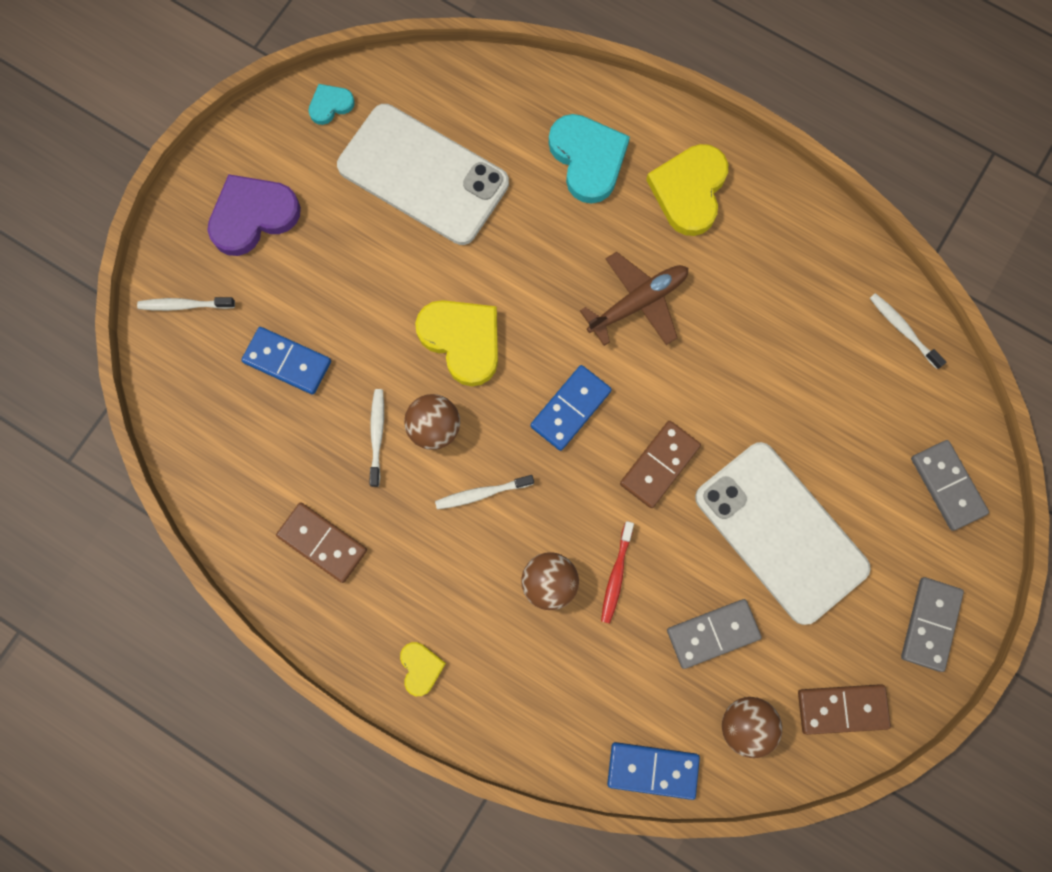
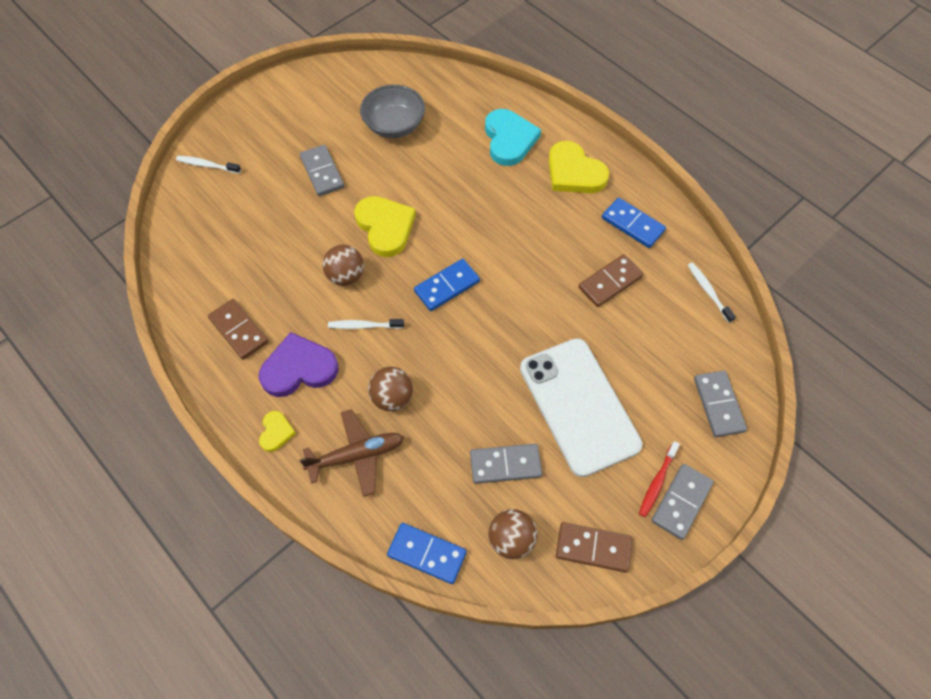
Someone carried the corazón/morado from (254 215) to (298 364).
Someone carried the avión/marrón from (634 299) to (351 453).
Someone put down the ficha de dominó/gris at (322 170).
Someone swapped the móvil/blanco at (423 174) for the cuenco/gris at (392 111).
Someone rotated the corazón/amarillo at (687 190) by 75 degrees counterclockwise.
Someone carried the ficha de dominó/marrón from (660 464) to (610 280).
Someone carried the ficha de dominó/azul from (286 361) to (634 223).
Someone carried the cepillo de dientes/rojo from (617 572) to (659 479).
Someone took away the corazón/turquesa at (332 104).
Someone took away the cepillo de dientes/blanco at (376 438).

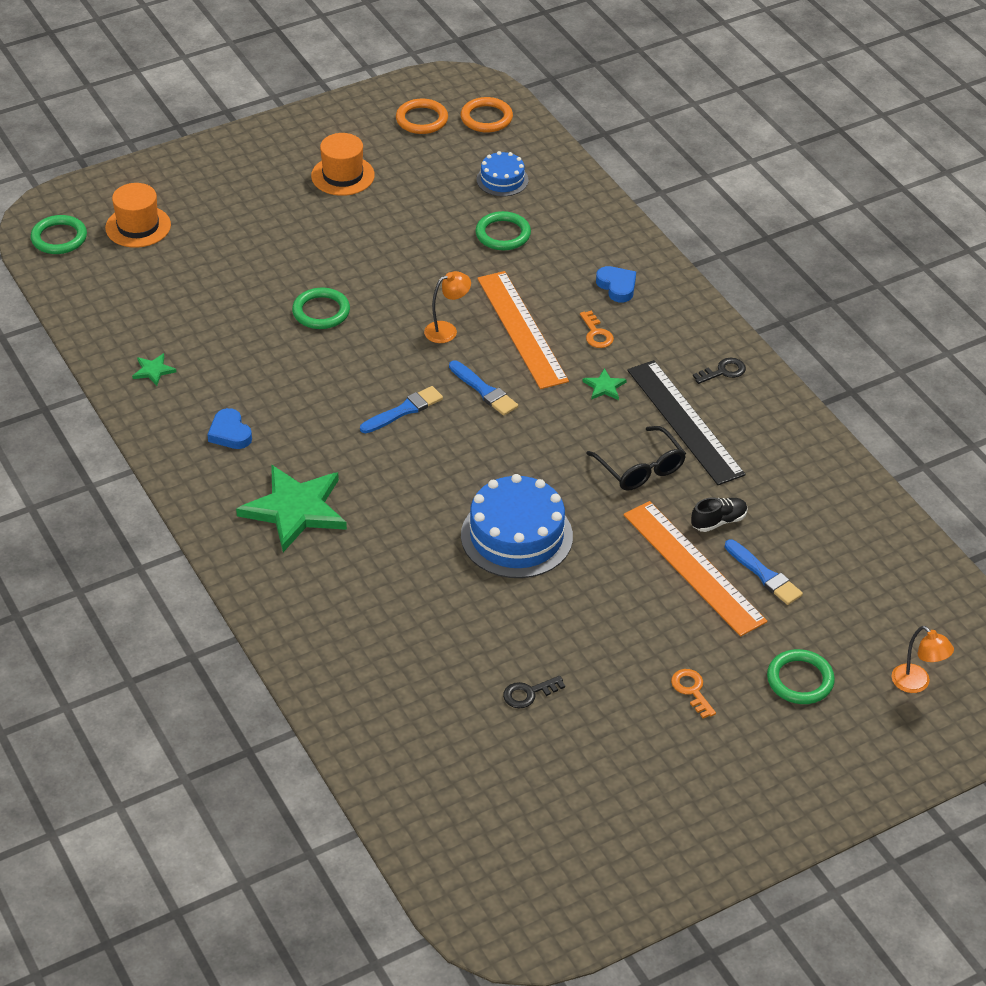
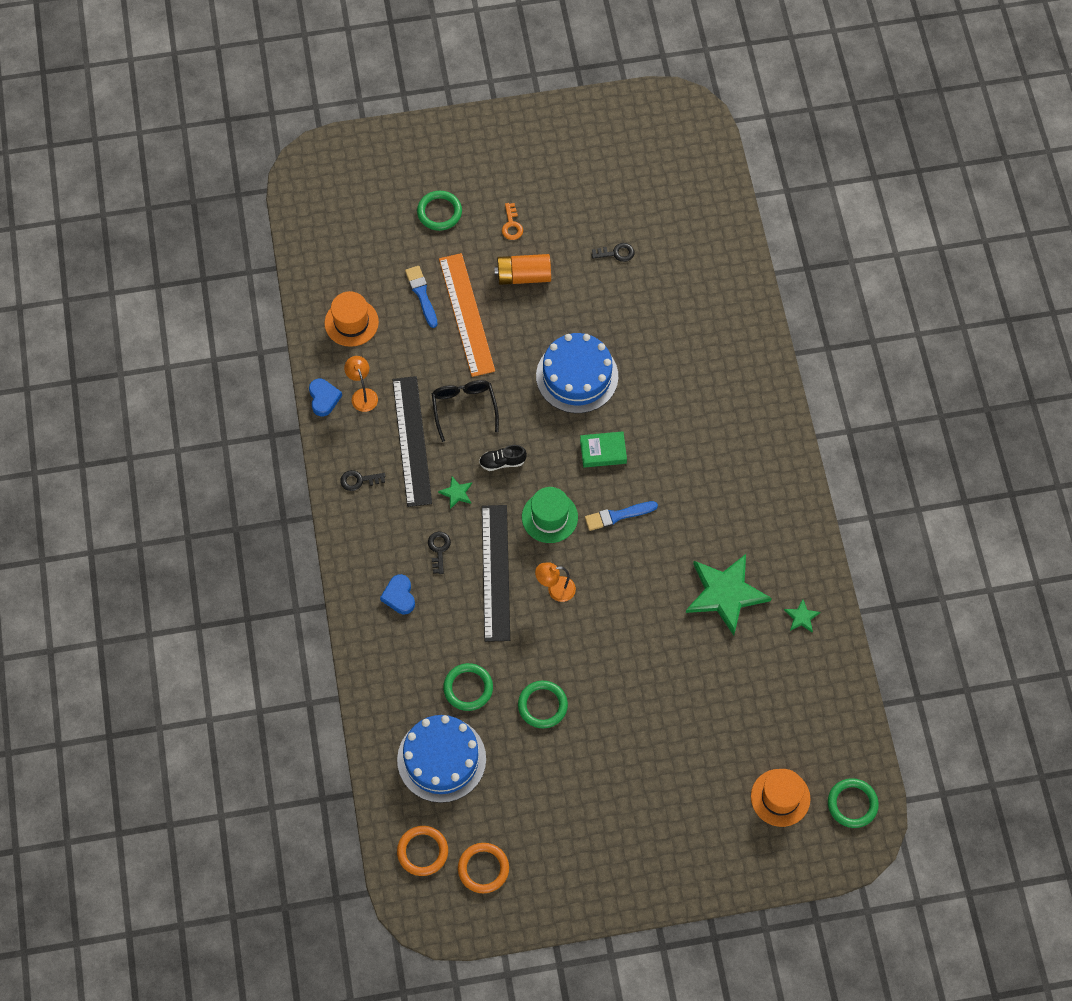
Someone carried the corazón/azul from (229 428) to (325 397).
Someone carried the sombrero/naranja from (343 164) to (351 319).
Someone carried the lámpara/naranja from (923 659) to (361 384).
Someone scaled the tarta/azul at (502 173) by 1.83.
Someone repainted the llave/naranja at (597 329), which became the llave/negro at (439 552).
Someone carried the zapato/negro from (719 514) to (503 458).
Someone repainted the regla/naranja at (523 330), which became the regla/negro at (496 573).
Someone put down the pila/naranja at (522 269).
Someone carried the anillo/verde from (321 308) to (543 704).
Someone swapped the pincel/azul at (483 388) for the sombrero/verde at (550 515).
Someone put down the libro/verde at (603 449).
Someone carried the estrella/verde from (291 508) to (729 595).

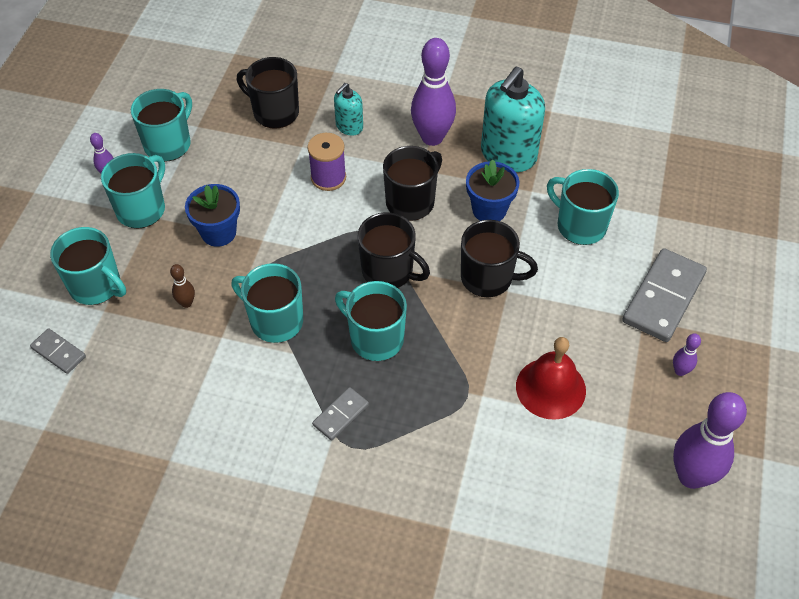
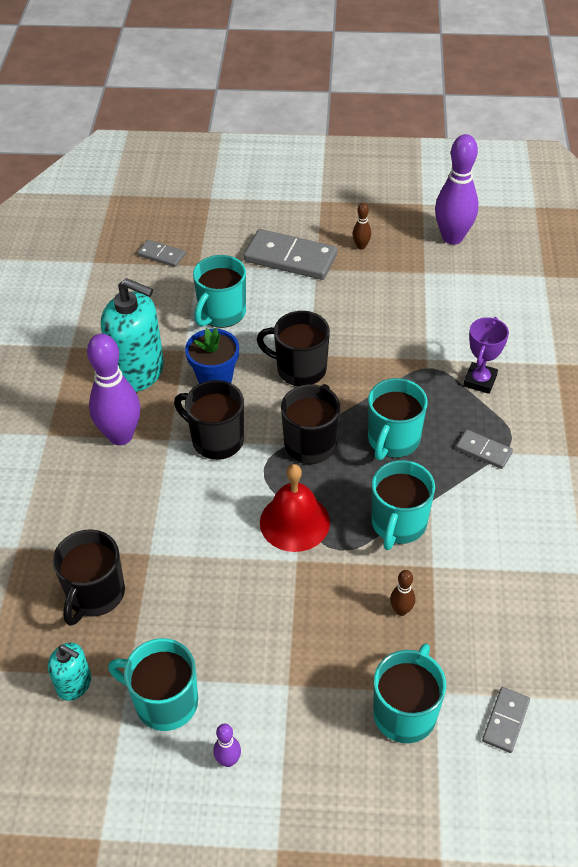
Someone carried the dispensador de jabón/turquesa from (348 109) to (69 672).
Someone put down the ficha de dominó/gris at (161 253).
Someone rotated the taza/negro at (499 259) by 75 degrees counterclockwise.
Someone carried the campana/rojo from (551 378) to (295 508).
Someone repainted the bolo/morado at (687 354), which became the bolo/marrón at (362 226).
Someone put down the trofeo/morado at (486 355).
Someone took away the taza/turquesa at (133 190).
Someone took away the maceta/azul at (212 215).
Someone took away the carrete/morado at (326 162).

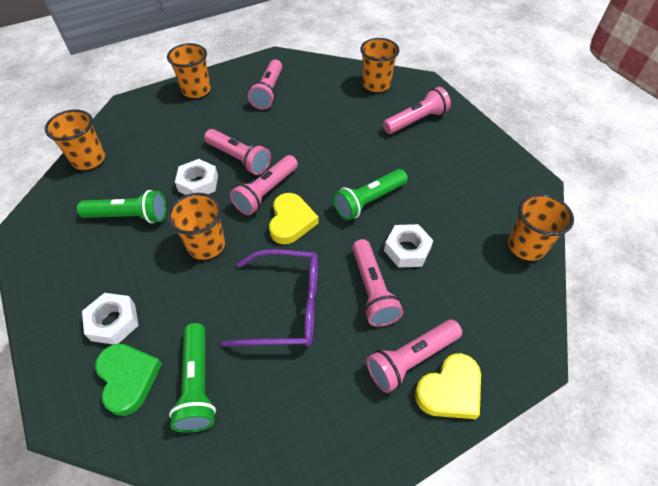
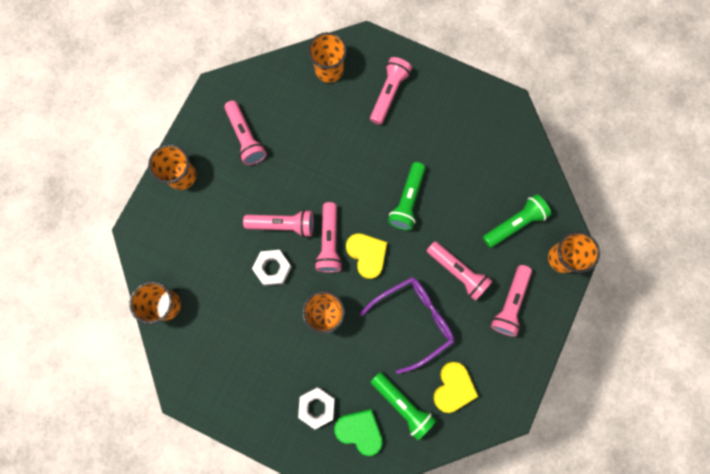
Someone carried the corazón/amarillo from (448 386) to (456 387).
Someone carried the lámpara de mano/verde from (121 206) to (517 221).
Someone carried the vaso/naranja from (541 227) to (574 252).
Someone took away the tuerca/blanco at (408 246).

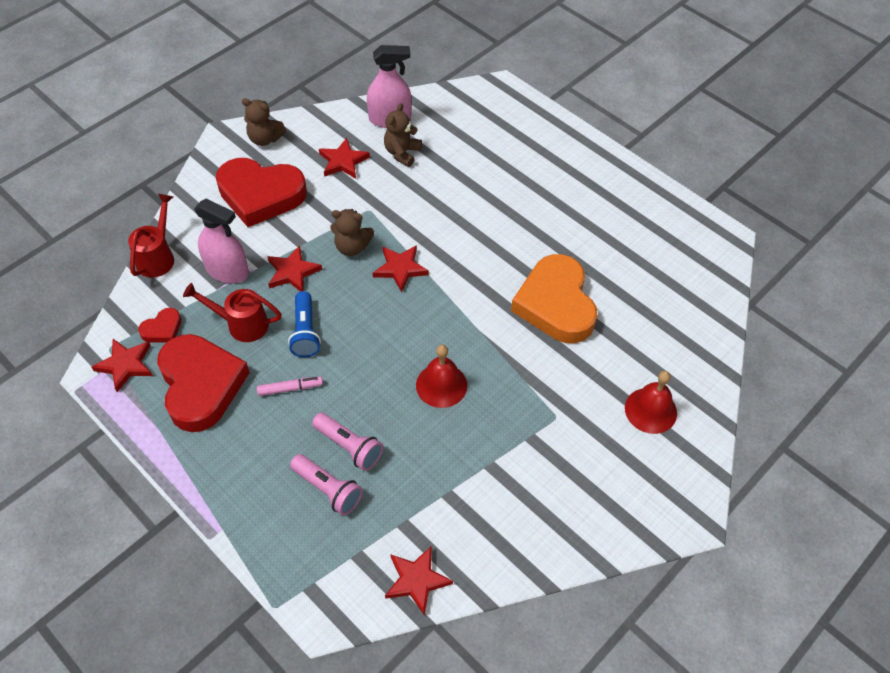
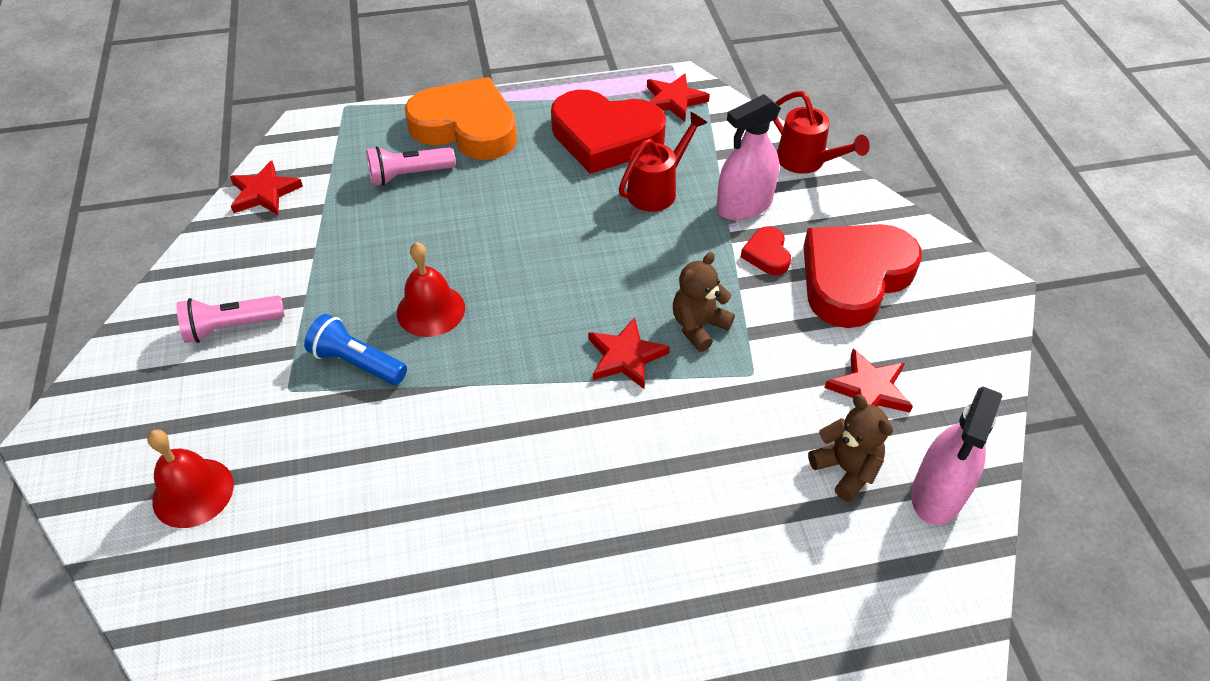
Someone carried the lámpara de mano/rosa from (347 442) to (230 319).
Someone carried the lámpara de mano/azul from (304 324) to (355 349).
Someone carried the corazón/naranja from (554 298) to (461 118).
Someone carried the corazón/rojo from (159 325) to (766 250).
Someone took away the osito/marrón at (264 122).
Someone took away the rotulador/rosa at (290 386).
Someone took away the estrella/rojo at (294 268).

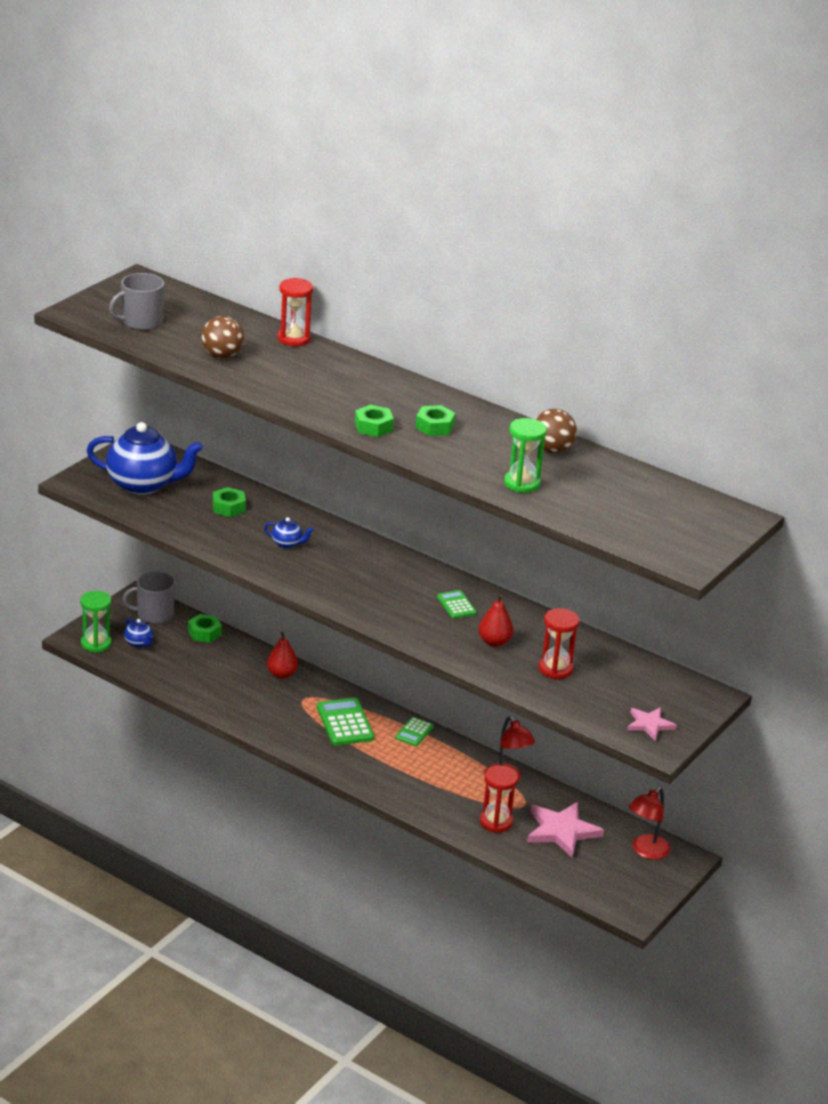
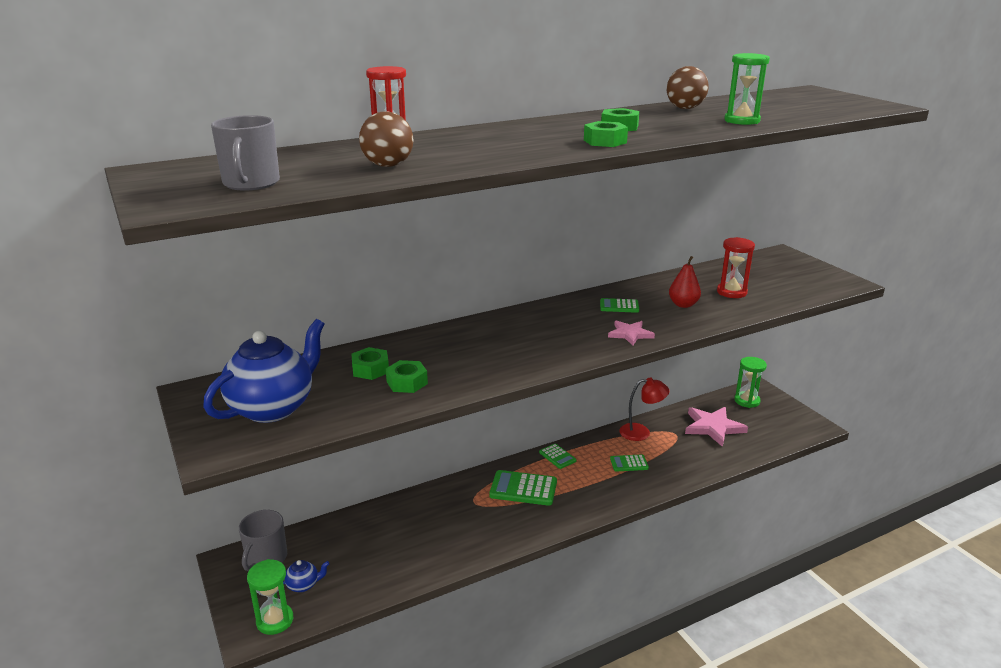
Someone carried the tuerca/verde from (205 628) to (407 376).
Someone carried the estrella/rosa from (652 724) to (631 332).
Someone put down the calculadora/verde at (629 463).
Someone swapped the lámpara/rojo at (650 823) for the reloj de arena/verde at (750 382).
Someone took away the tetera/azul at (289 533).
Someone took away the pera/rojo at (282 655).
Someone took away the reloj de arena/rojo at (499 799).

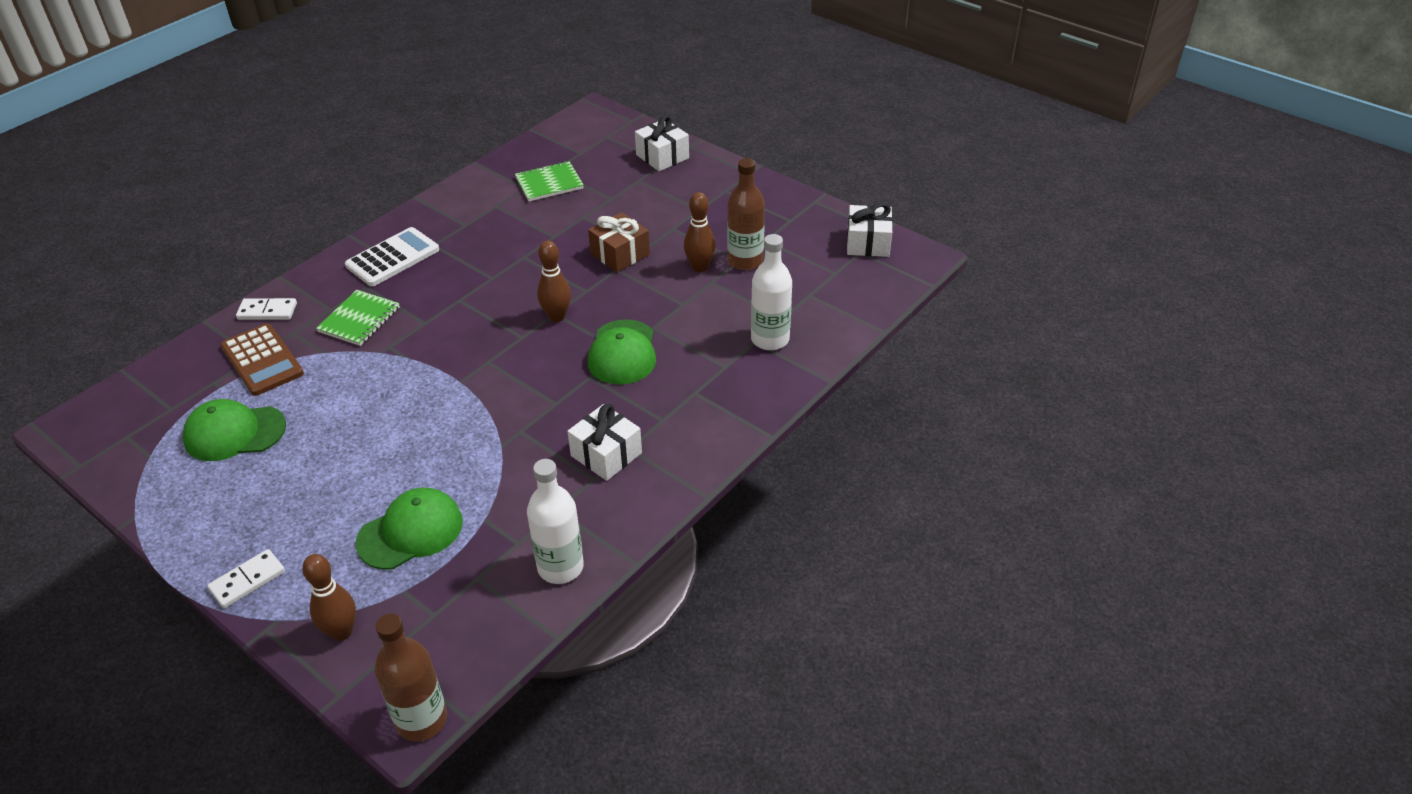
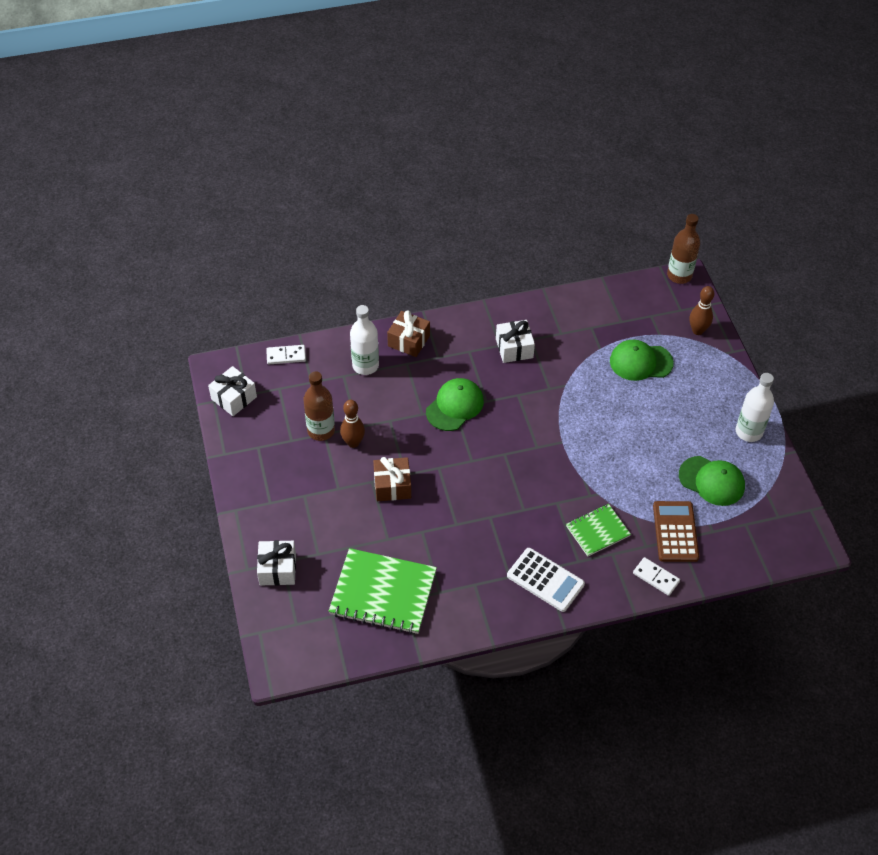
Someone carried the ficha de dominó/blanco from (246 578) to (286 354).
Someone scaled the cuaderno/verde at (549 181) by 1.75.
Someone put down the regalo/marrón at (408 333).
Someone rotated the calculadora/blanco at (392 256) by 135 degrees counterclockwise.
Someone carried the botella/blanco from (555 521) to (755 407).
Someone took away the bolo/marrón at (554 281).

